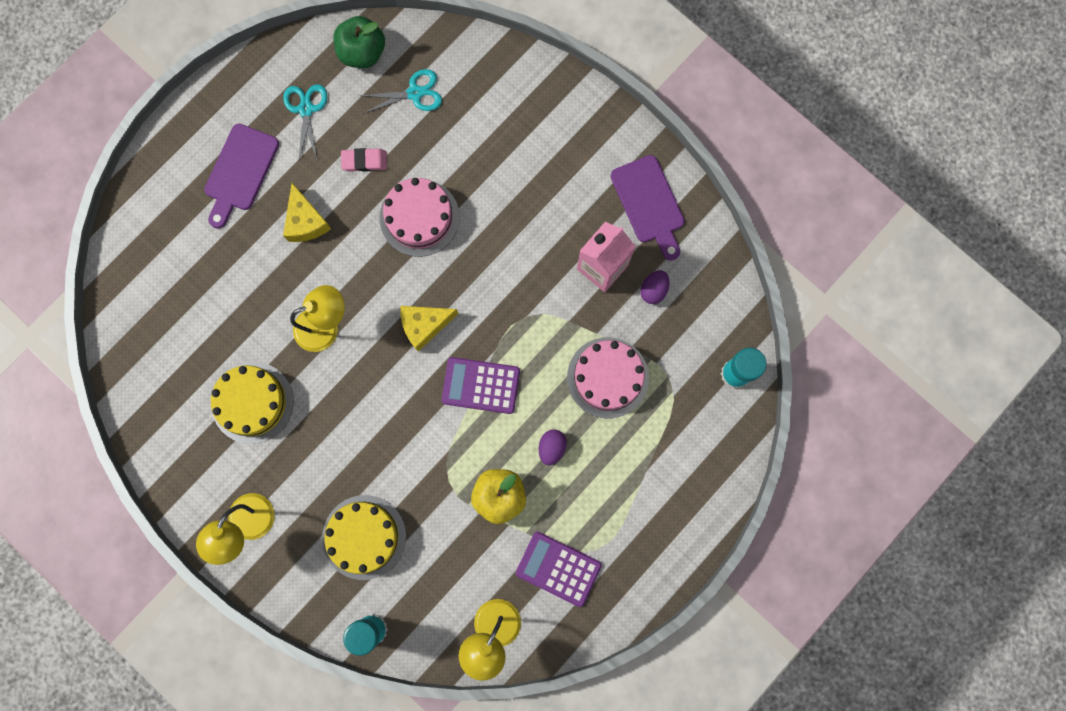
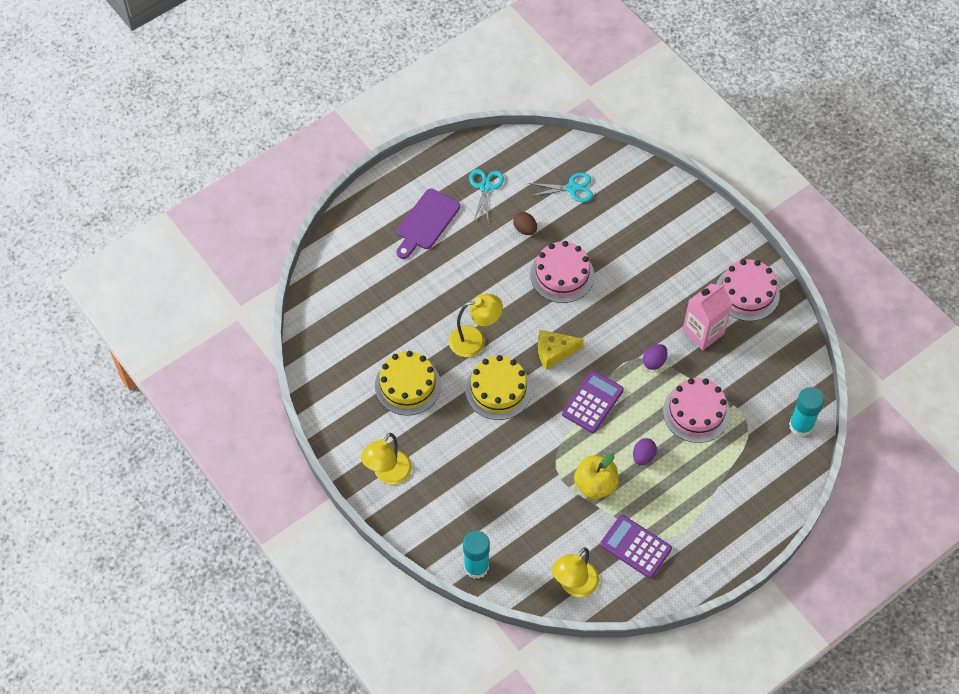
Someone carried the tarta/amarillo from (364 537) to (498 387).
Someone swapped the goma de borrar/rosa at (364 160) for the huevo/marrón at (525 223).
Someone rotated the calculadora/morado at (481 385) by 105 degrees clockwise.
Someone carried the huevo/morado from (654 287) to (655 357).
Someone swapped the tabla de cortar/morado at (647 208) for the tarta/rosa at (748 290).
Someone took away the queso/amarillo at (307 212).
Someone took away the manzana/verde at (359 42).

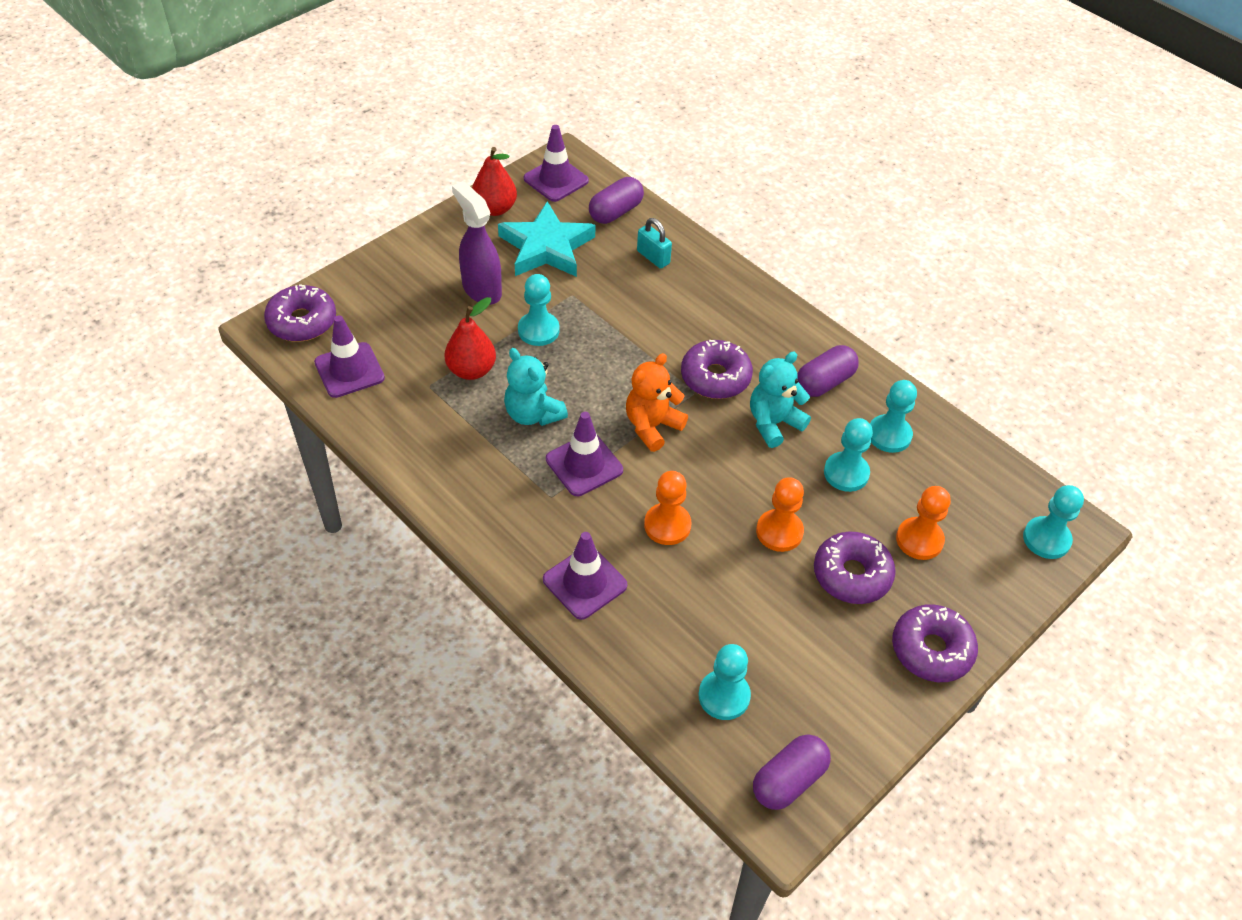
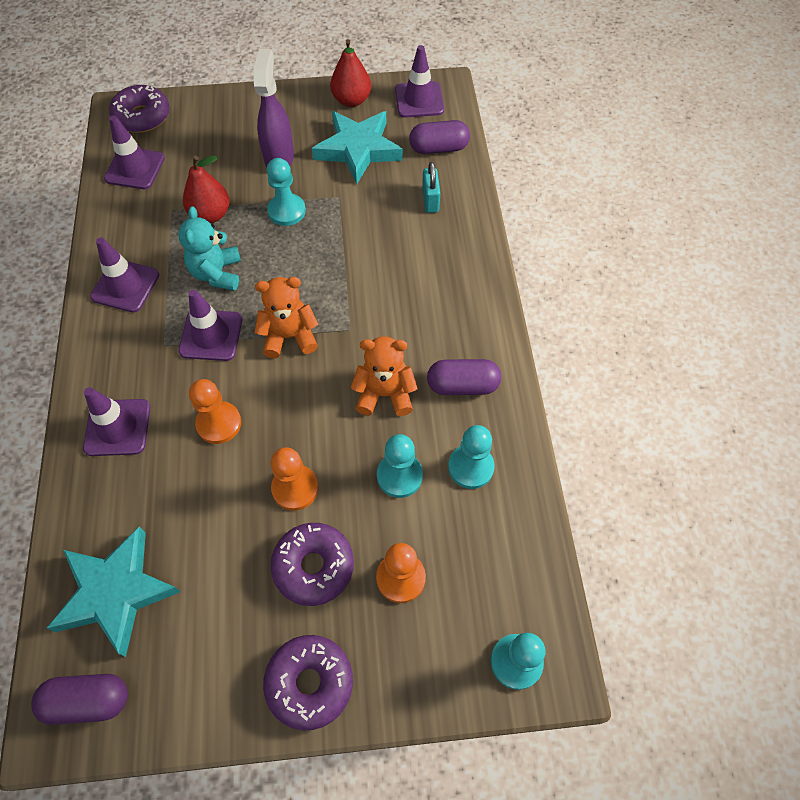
Someone swapped the peón/turquesa at (724 682) for the estrella/turquesa at (113 591).
Someone put down the cono de tráfico/morado at (124 275).
Someone repainted the osito/turquesa at (780 400), which became the osito/naranja at (384 376).
Someone took away the rosquilla/morado at (717 369).

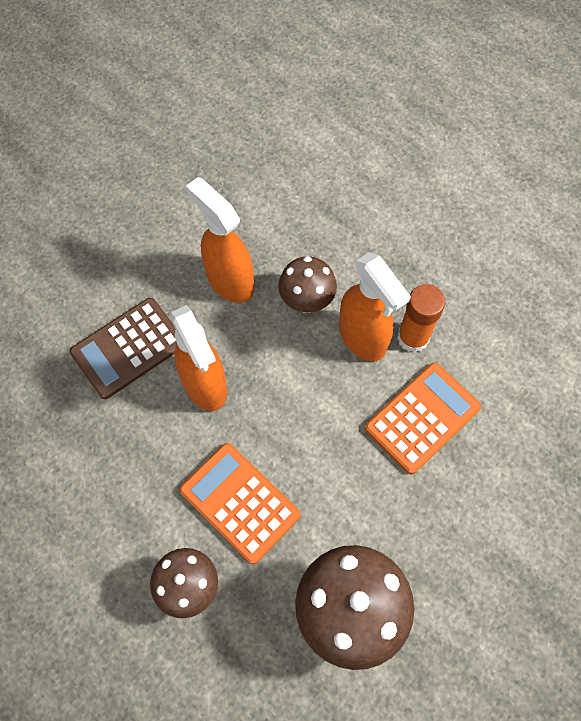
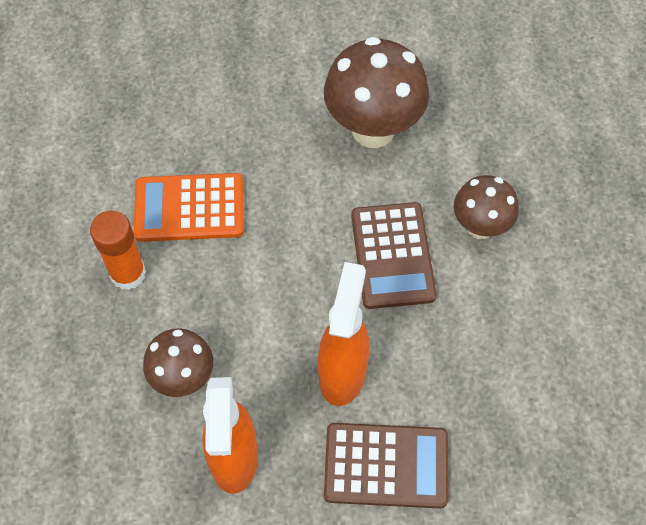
Someone repainted the calculadora/naranja at (240 503), which became the calculadora/marrón at (394 255).
Someone took away the pulverizador/naranja at (375 307).

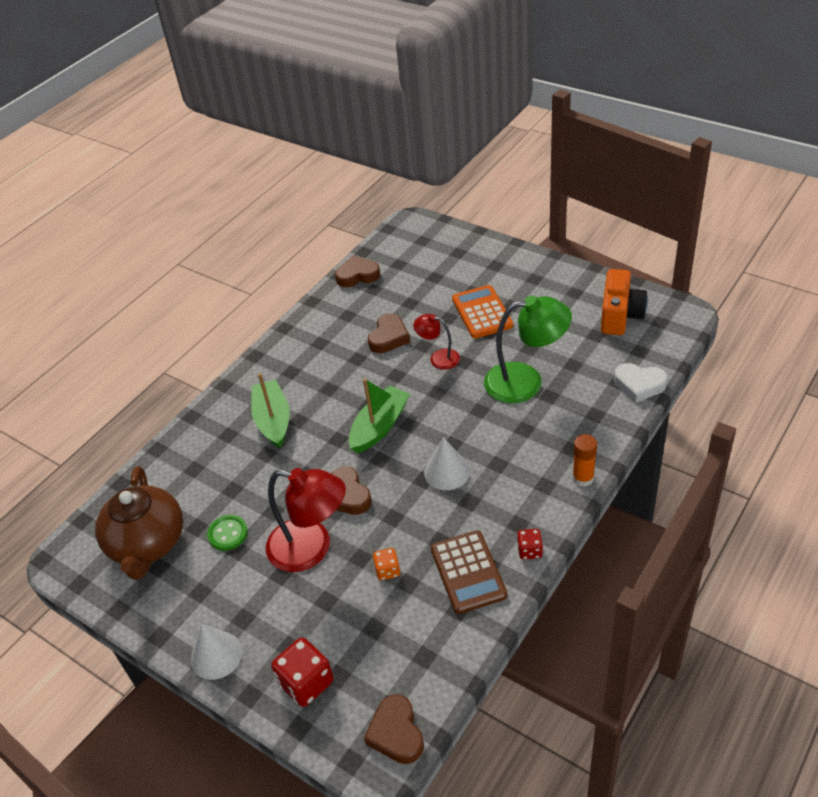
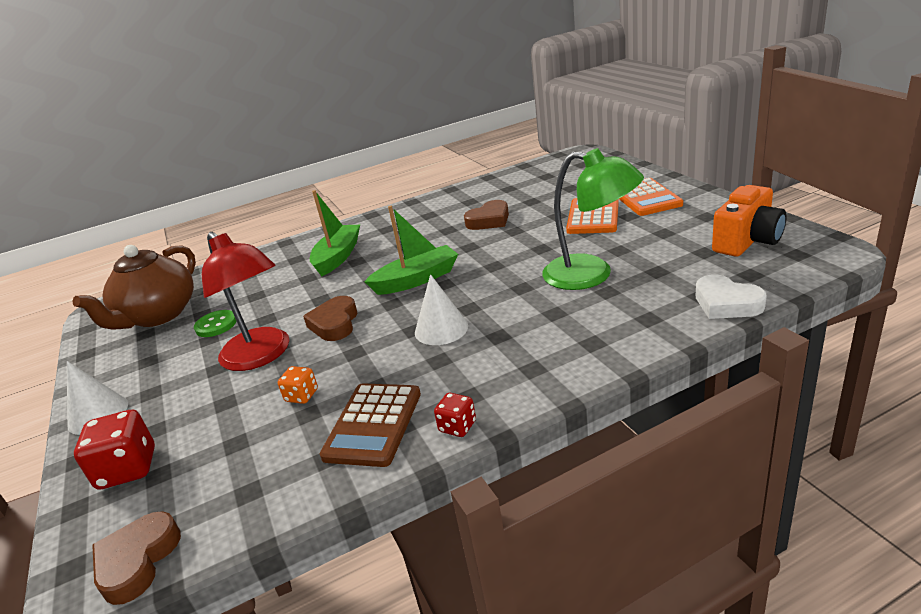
Someone put down the calculadora/naranja at (651 197).
Someone took away the corazón/marrón at (357 271).
Someone took away the lámpara/rojo at (436 342).
Someone took away the barra de pegamento/naranja at (584 460).

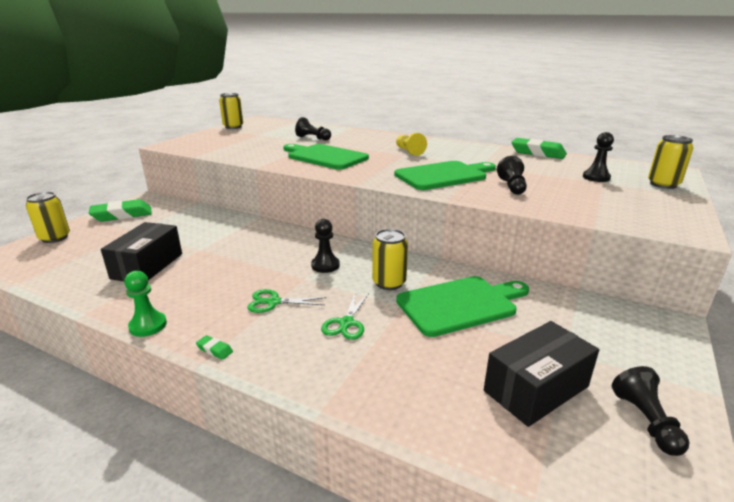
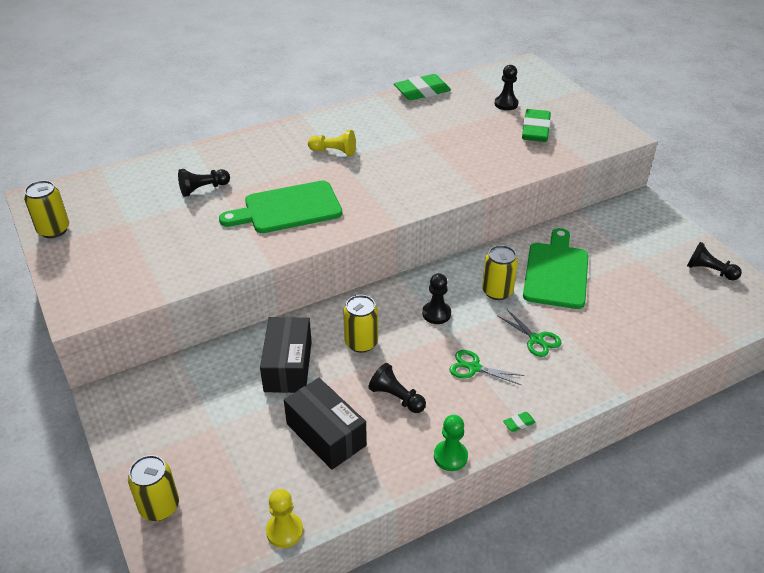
Someone carried the caja/negro from (541 374) to (286 355).
Someone put down the peón/amarillo at (284 518).
Someone carried the lata/amarillo from (670 162) to (360 324).
Someone carried the peón/negro from (512 175) to (397 388).
Someone rotated the tijeras/verde at (286 301) by 75 degrees clockwise.
Someone carried the goma de borrar/verde from (120 210) to (536 125).
Someone took away the tabla de cortar/verde at (445 175).

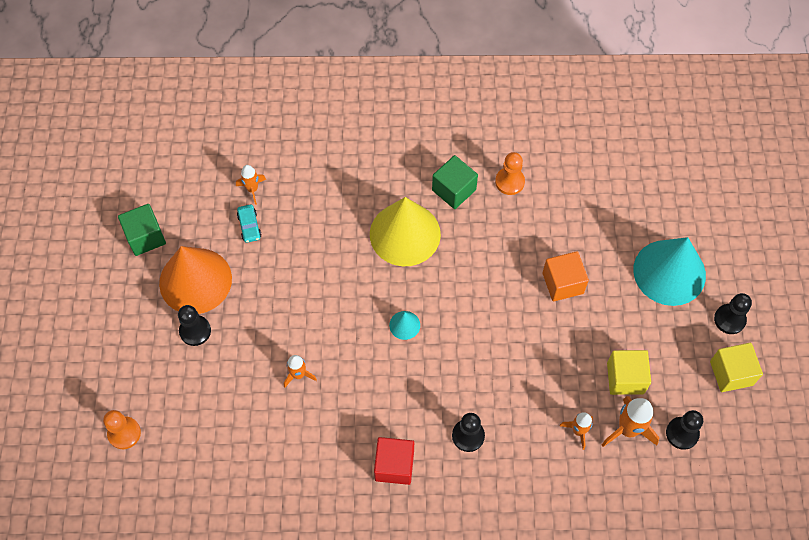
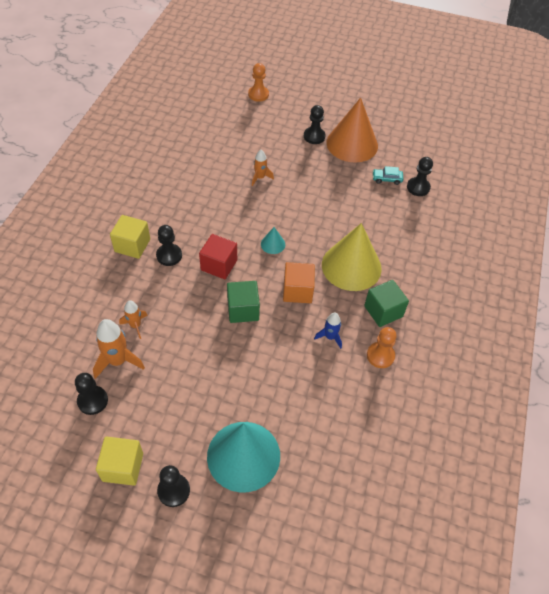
Someone carried the cubo/amarillo from (629 372) to (130 237).
Someone carried the cubo/rojo from (394 461) to (218 256).
Someone carried the cubo/verde from (142 230) to (243 302).
Someone carried the cubo/naranja from (565 276) to (299 282).
Someone put down the cohete/azul at (328 330).
Someone swapped the cohete/naranja at (251 185) for the peón/negro at (420 176).

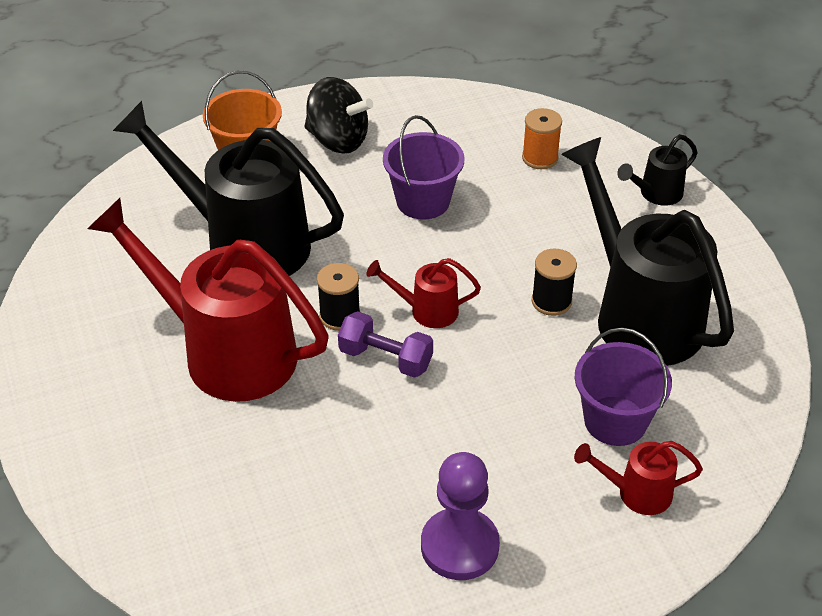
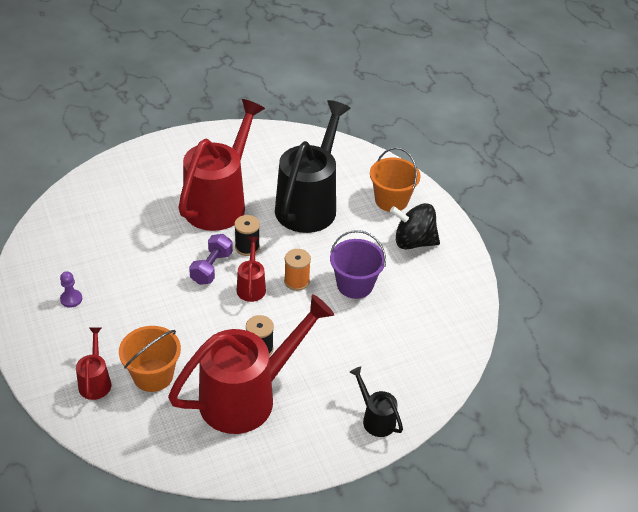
Someone scaled the peón/morado at (460 516) by 0.50.
Someone repainted the balde/morado at (623 387), which became the balde/naranja at (150 359).
Someone repainted the regadera/negro at (647 251), which became the regadera/rojo at (251 364).
Someone carried the carrete/naranja from (542 138) to (297 270).
Someone rotated the peonza/negro at (338 115) by 75 degrees clockwise.

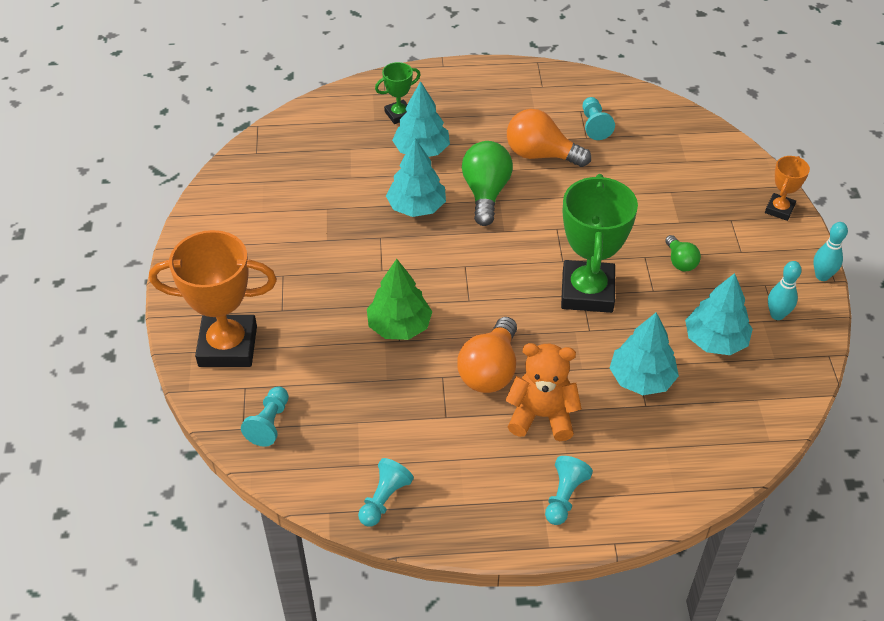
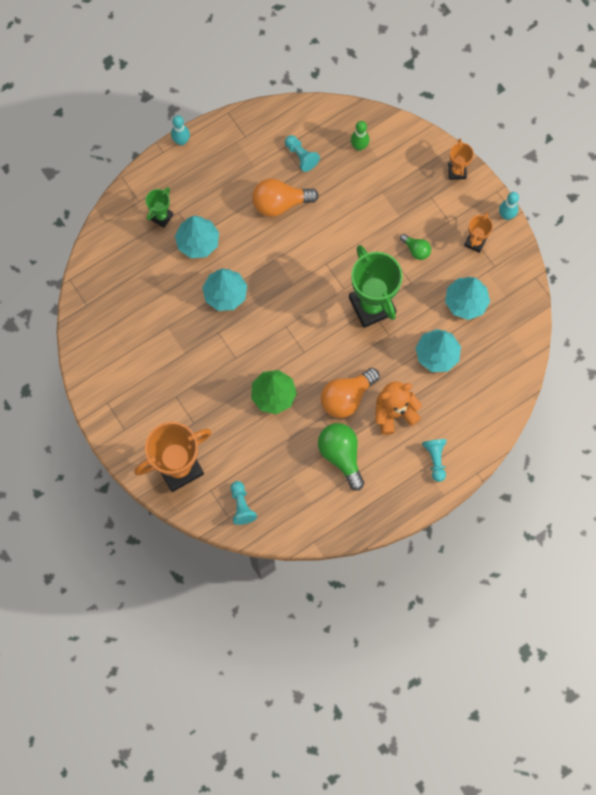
Someone carried the bolo/turquesa from (785 290) to (180 130).
Someone carried the bombilla/verde from (487 183) to (341 457).
Someone rotated the bombilla/naranja at (487 355) by 60 degrees clockwise.
Someone put down the bolo/verde at (360 136).
Someone put down the trofeo/naranja at (478 232).
Someone took away the peón/turquesa at (386 492).

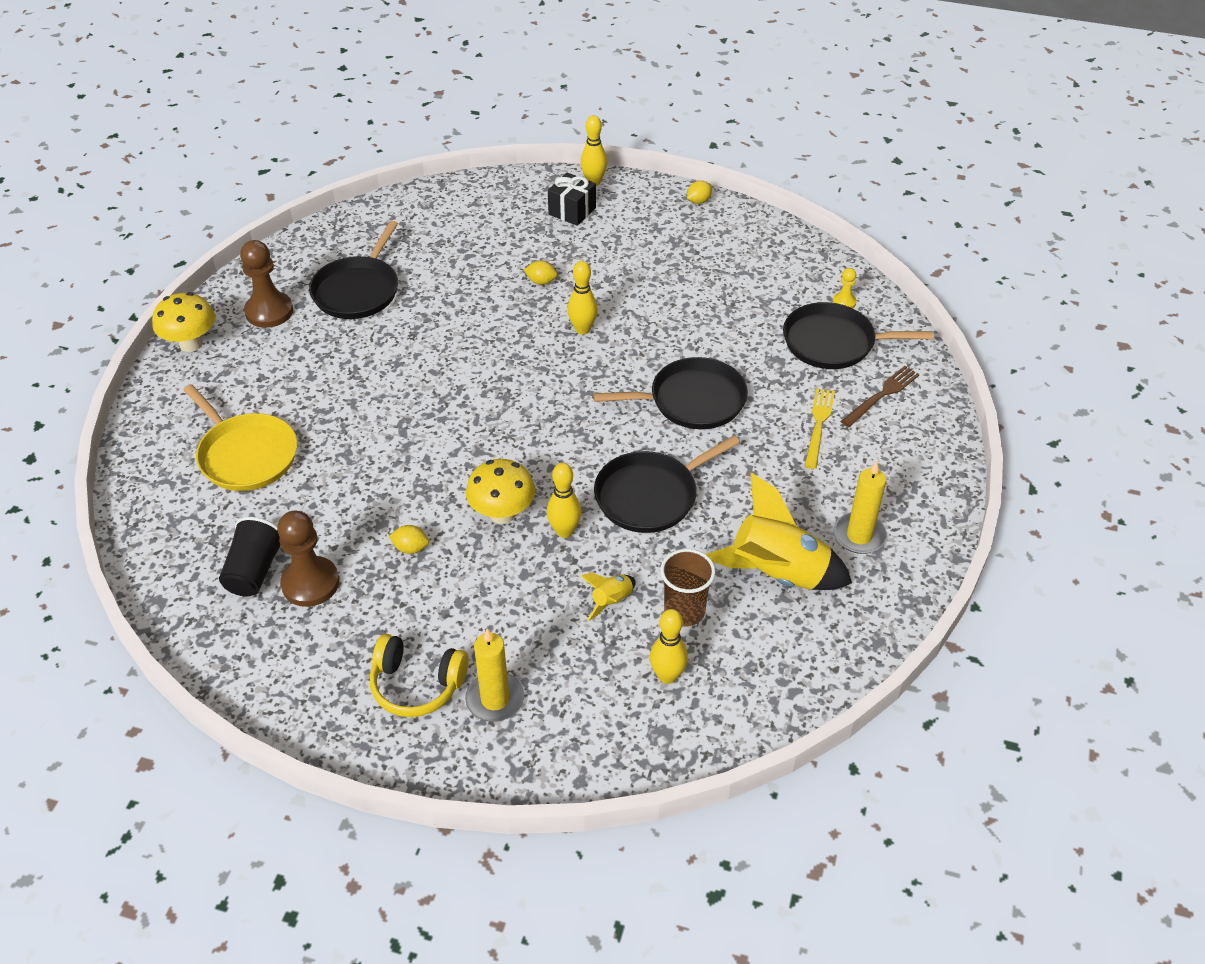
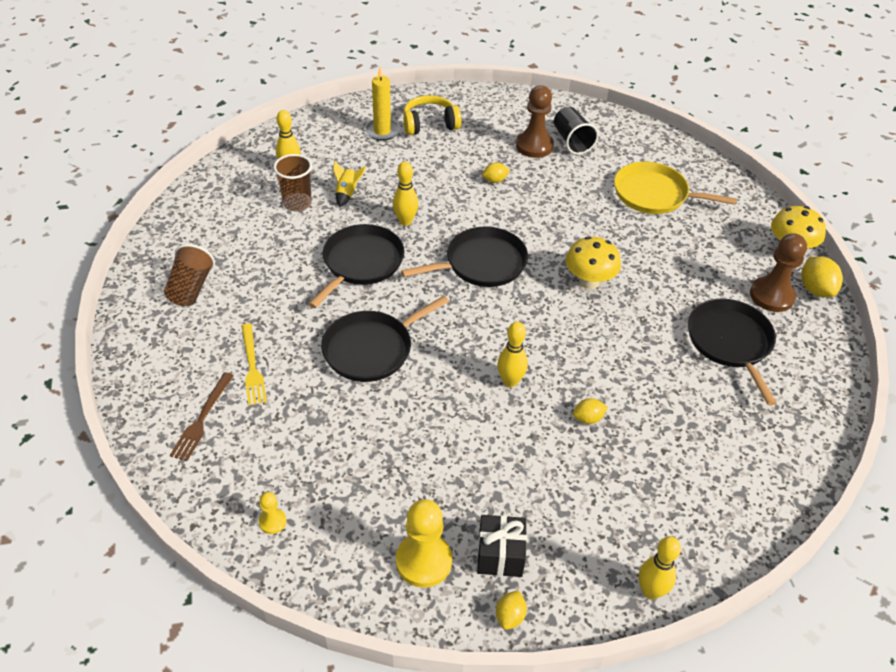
Someone swapped the vela/amarillo at (860 507) for the vaso/marrón at (189 275).
Someone put down the peón/amarillo at (424 543).
Someone carried the sartén/negro from (858 335) to (464 256).
Someone carried the regalo/negro from (572 199) to (502 546).
Someone carried the seta/amarillo from (500 491) to (593 262).
Someone put down the limón/amarillo at (822 276).
Someone took away the cohete/amarillo at (779 531).

